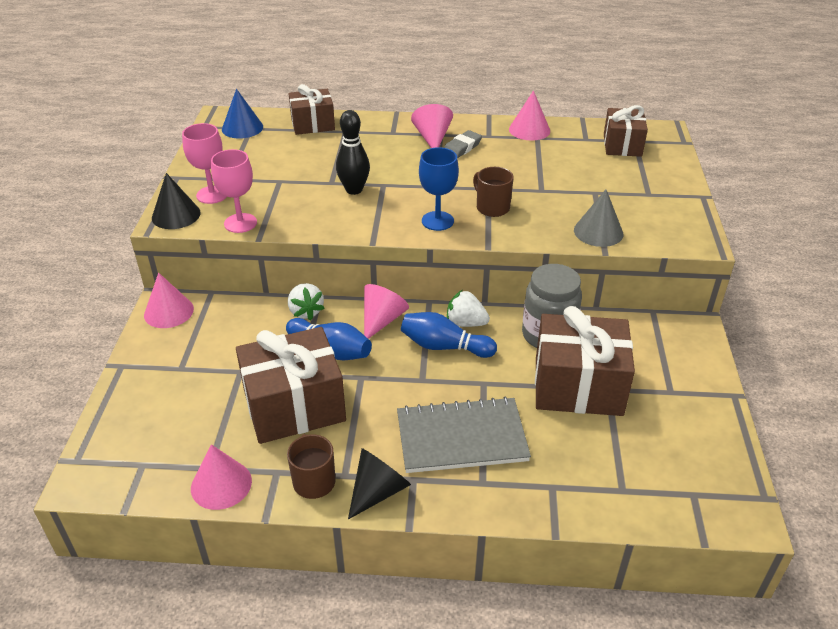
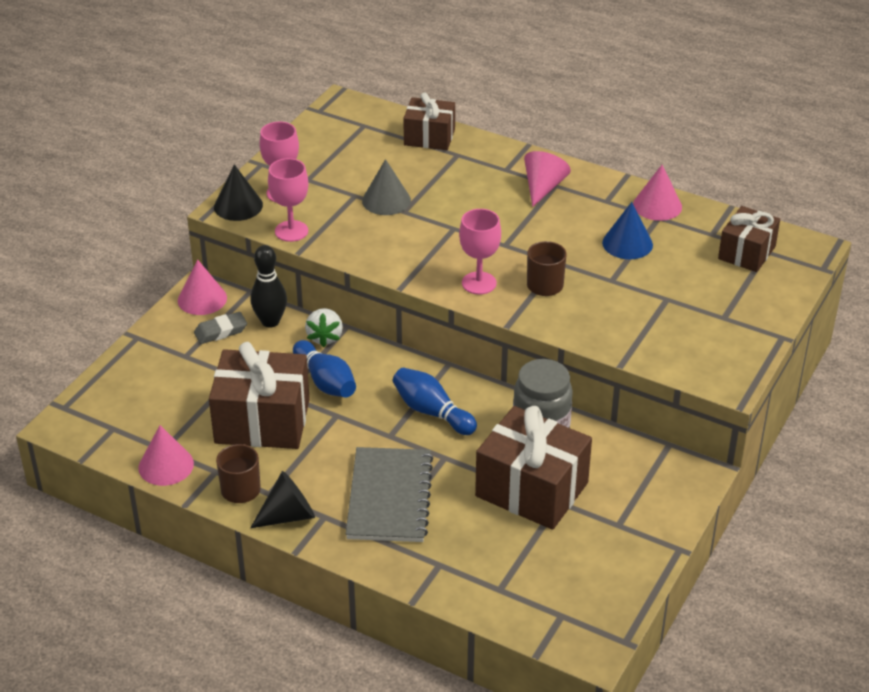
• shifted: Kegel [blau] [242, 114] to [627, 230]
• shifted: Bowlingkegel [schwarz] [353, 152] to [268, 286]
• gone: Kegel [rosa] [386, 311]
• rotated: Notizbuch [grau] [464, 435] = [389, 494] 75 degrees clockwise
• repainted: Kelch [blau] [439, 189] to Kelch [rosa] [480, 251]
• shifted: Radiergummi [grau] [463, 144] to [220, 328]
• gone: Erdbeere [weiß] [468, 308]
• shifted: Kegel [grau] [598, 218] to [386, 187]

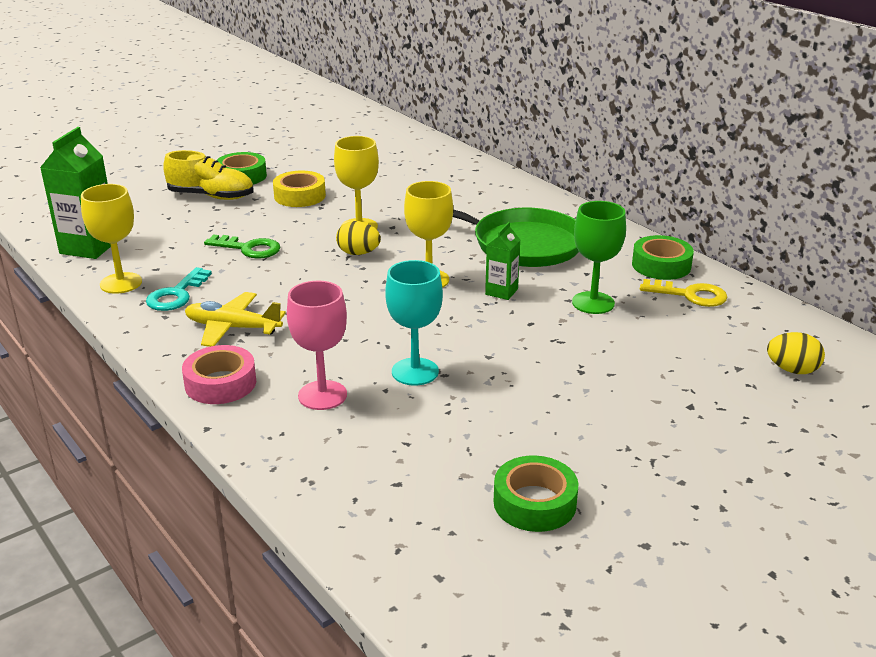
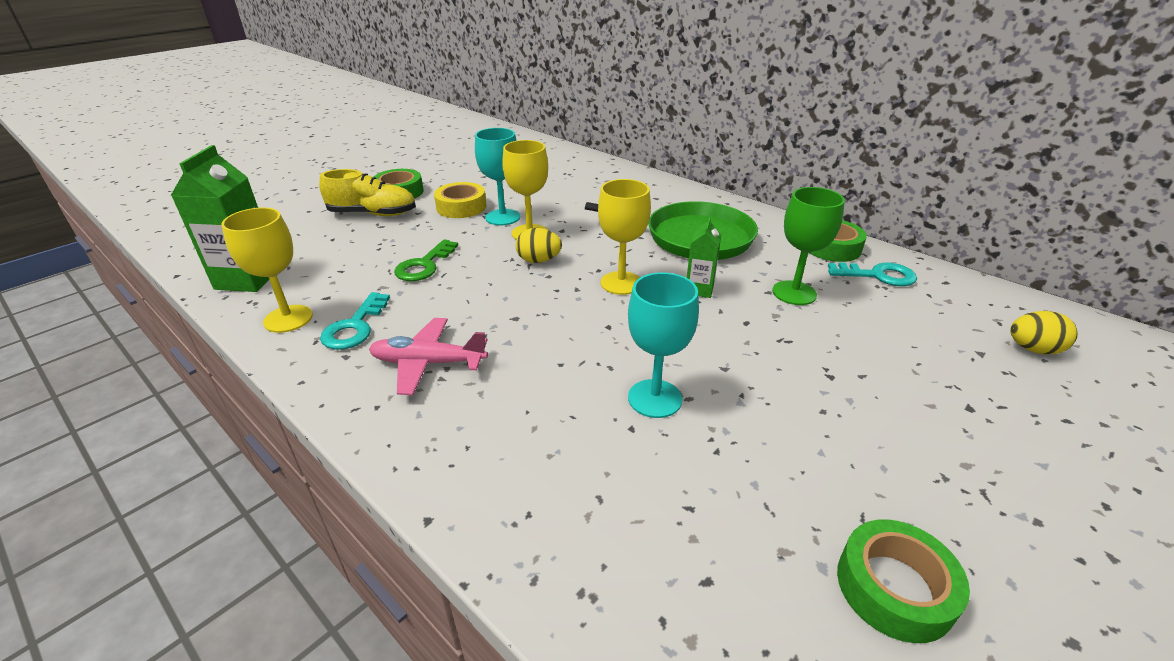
• gone: Klebeband [rosa] [219, 374]
• repainted: Flugzeug [gelb] [235, 319] to Flugzeug [rosa] [428, 356]
• rotated: Schlüssel [grün] [242, 246] = [426, 260] 105 degrees clockwise
• gone: Kelch [rosa] [317, 345]
• repainted: Schlüssel [gelb] [684, 293] to Schlüssel [türkis] [872, 274]
• new: Kelch [türkis] [497, 176]

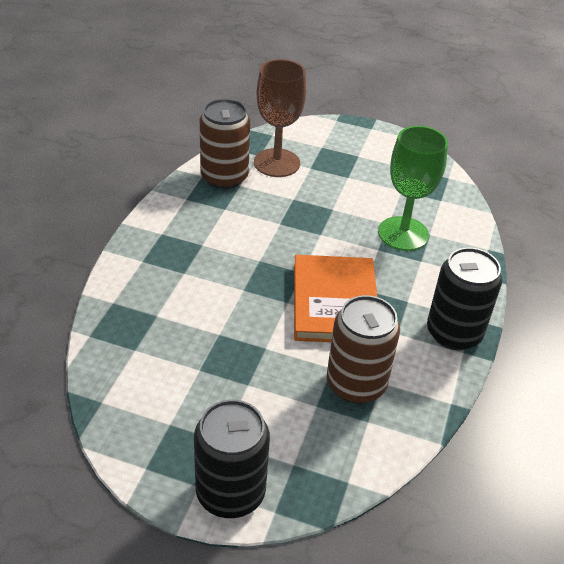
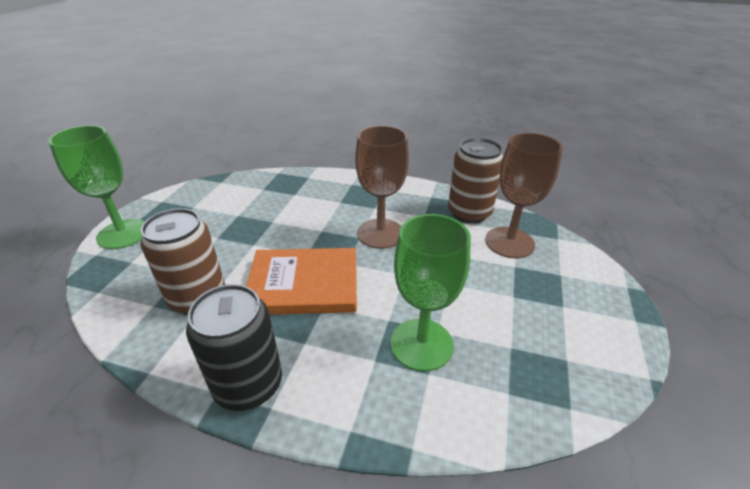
• swapped: Dose [schwarz] [232, 458] to Kelch [grün] [96, 187]
• new: Kelch [braun] [382, 187]

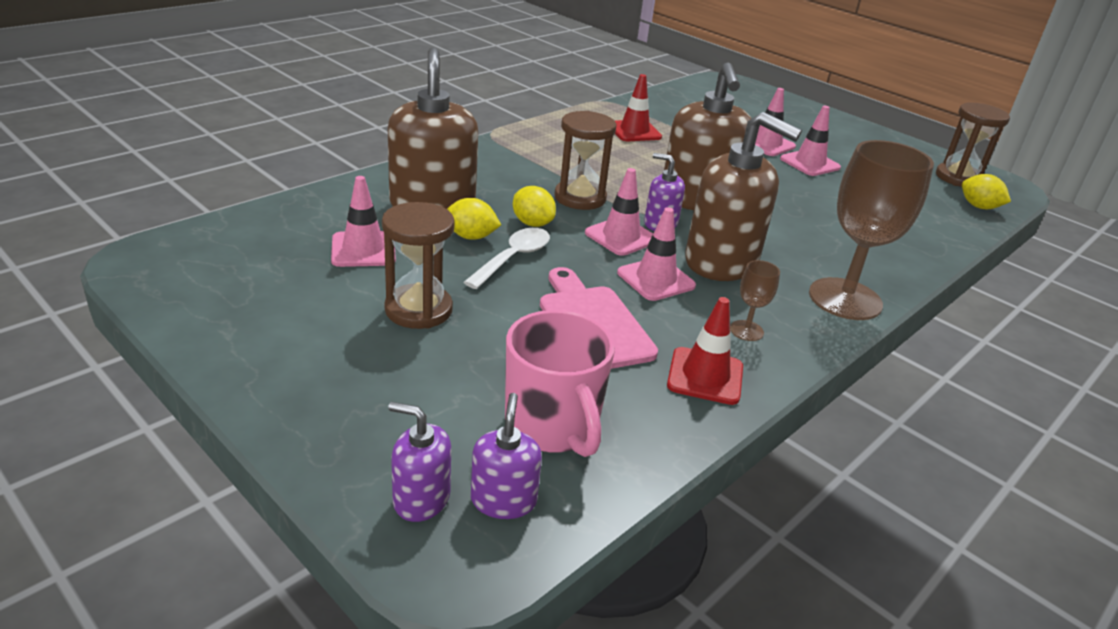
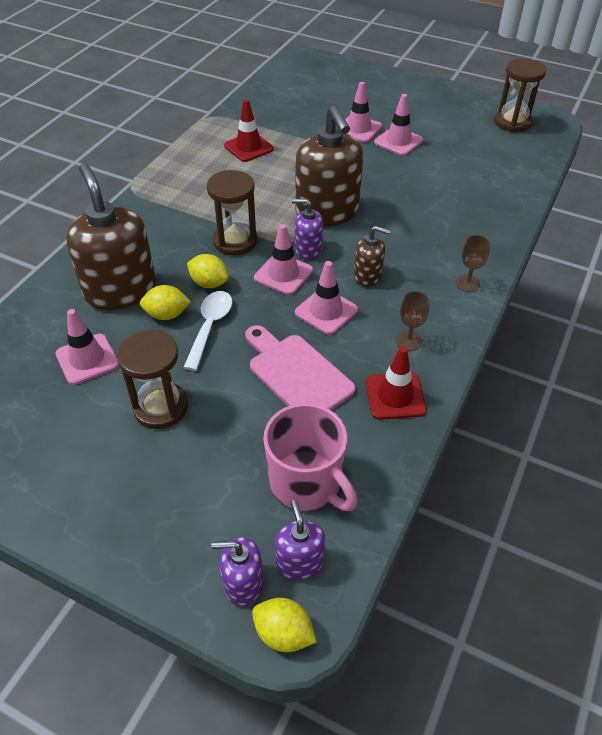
• scaled: Seifenspender [braun] [743, 196] = [372, 256] x0.49
• scaled: Kelch [braun] [871, 230] = [473, 263] x0.44
• shifted: Zitrone [gelb] [986, 191] to [284, 625]

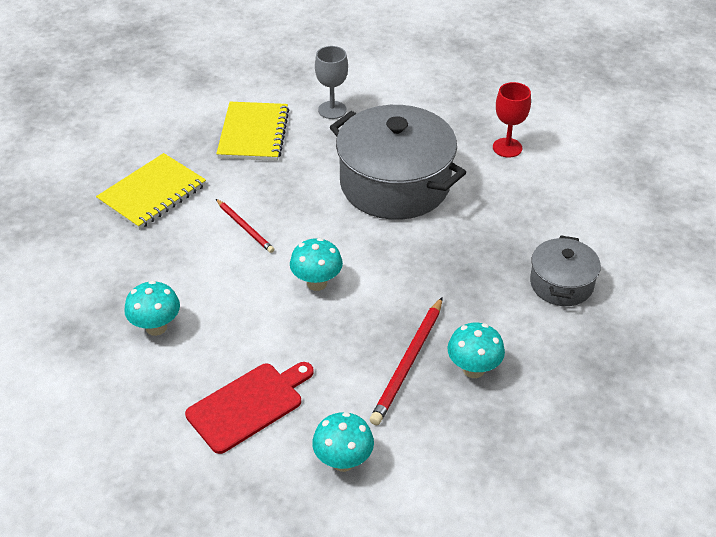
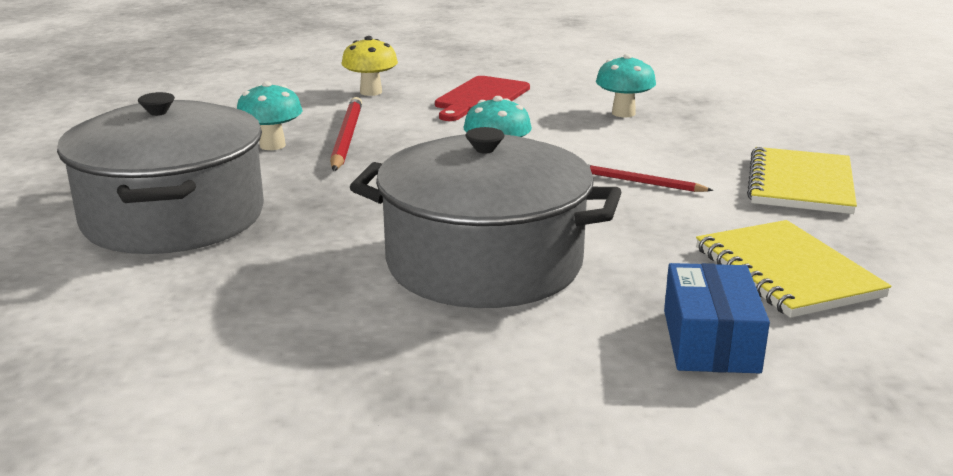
• repainted: Pilz [türkis] [343, 442] to Pilz [gelb] [369, 66]
• swapped: Kelch [grau] [331, 82] to Schachtel [blau] [717, 318]
• gone: Kelch [rot] [512, 120]
• scaled: Kochtopf [grau] [565, 270] = [160, 173] x1.91

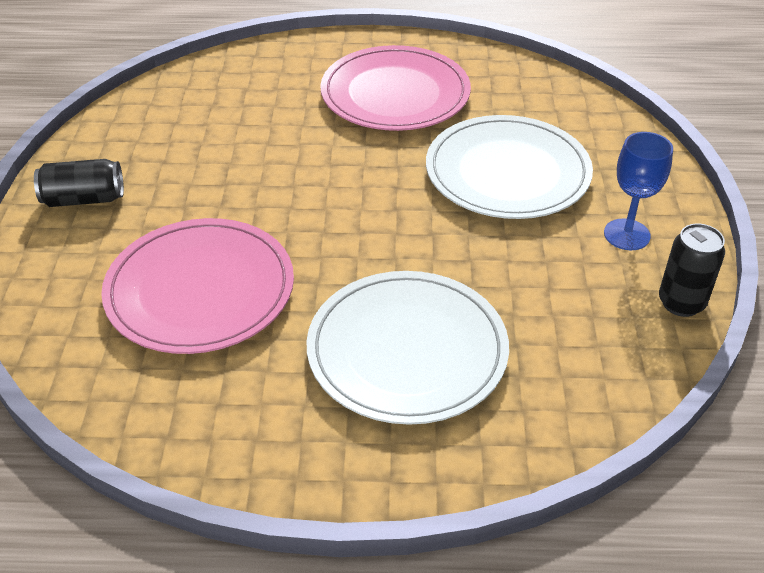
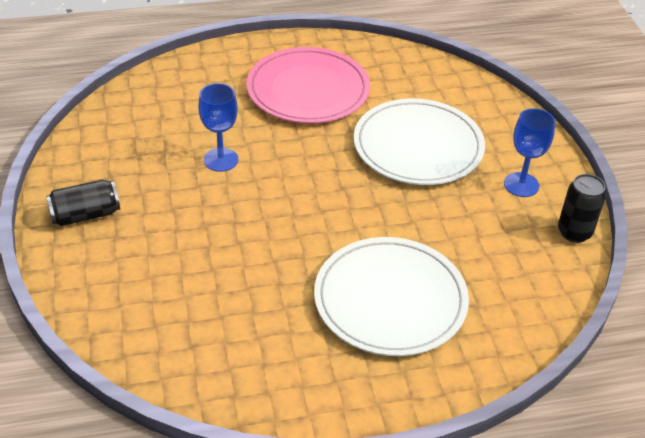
• gone: Teller [rosa] [197, 286]
• new: Kelch [blau] [218, 127]

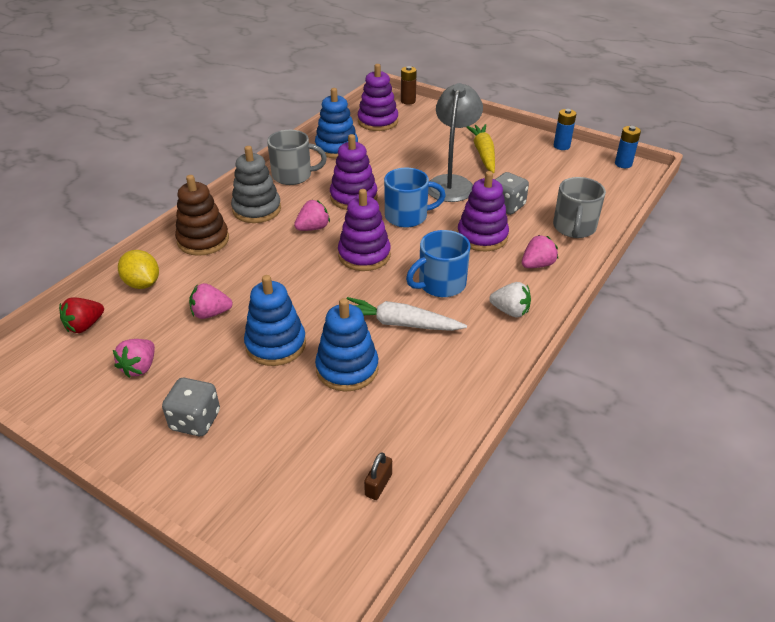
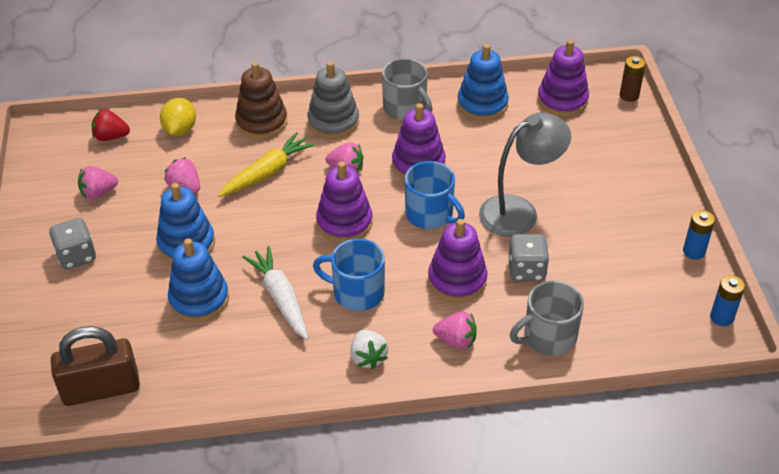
• scaled: Vorhängeschloss [braun] [378, 476] = [95, 366] x2.38
• shifted: Karotte [gelb] [480, 148] to [266, 164]

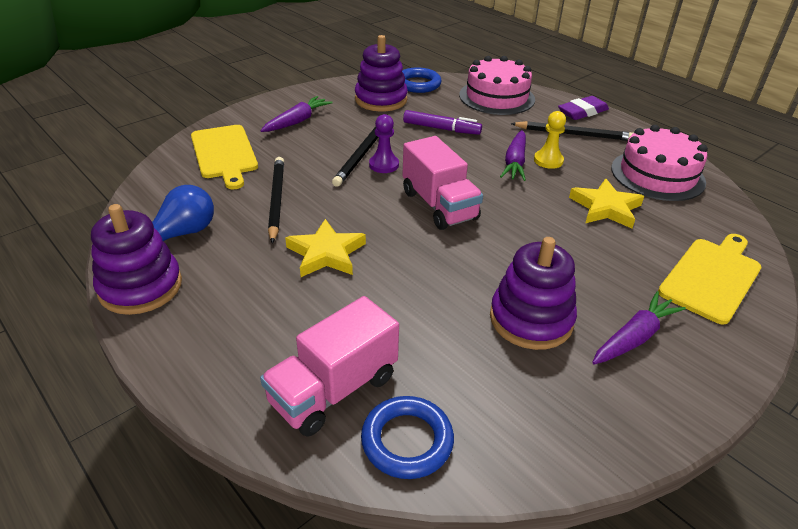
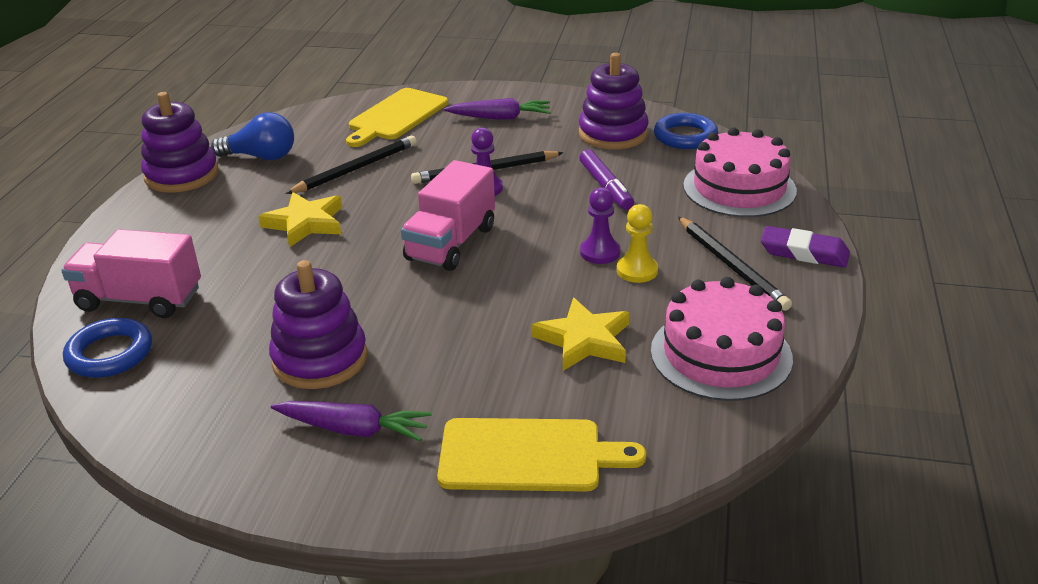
• swapped: Karotte [lila] [513, 155] to Bauer [lila] [600, 225]

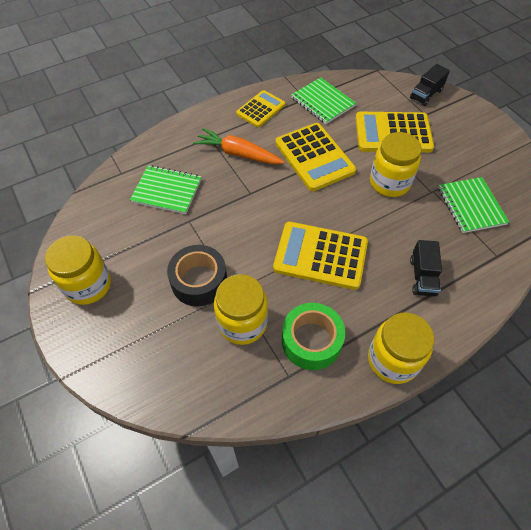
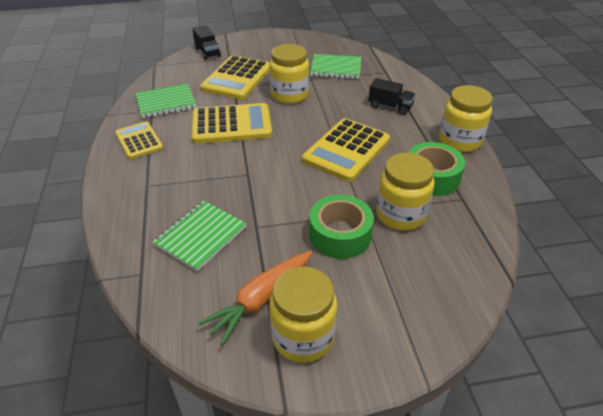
• repainted: Klebeband [schwarz] [197, 275] to Klebeband [grün] [341, 227]
• shifted: Karotte [orange] [239, 146] to [255, 297]

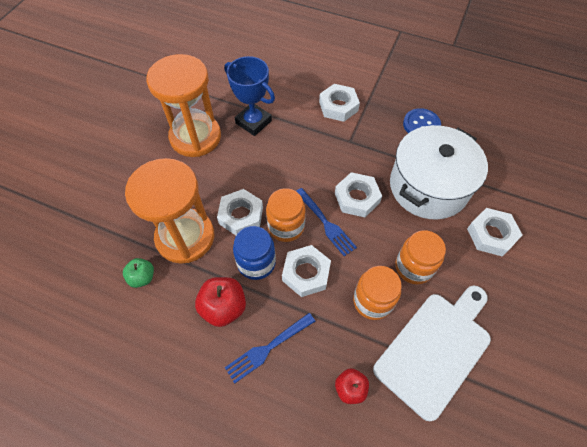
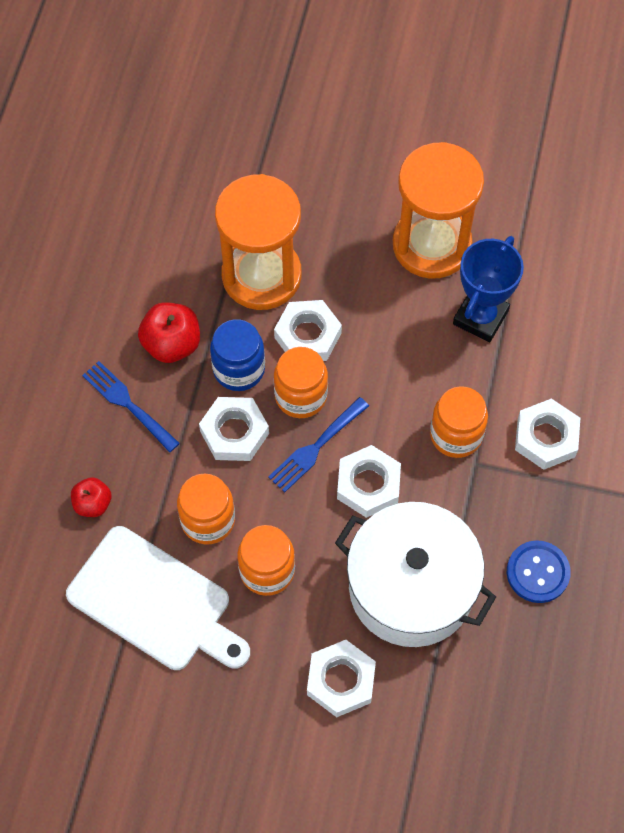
• gone: Apfel [grün] [138, 273]
• new: Einmachglas [orange] [459, 422]

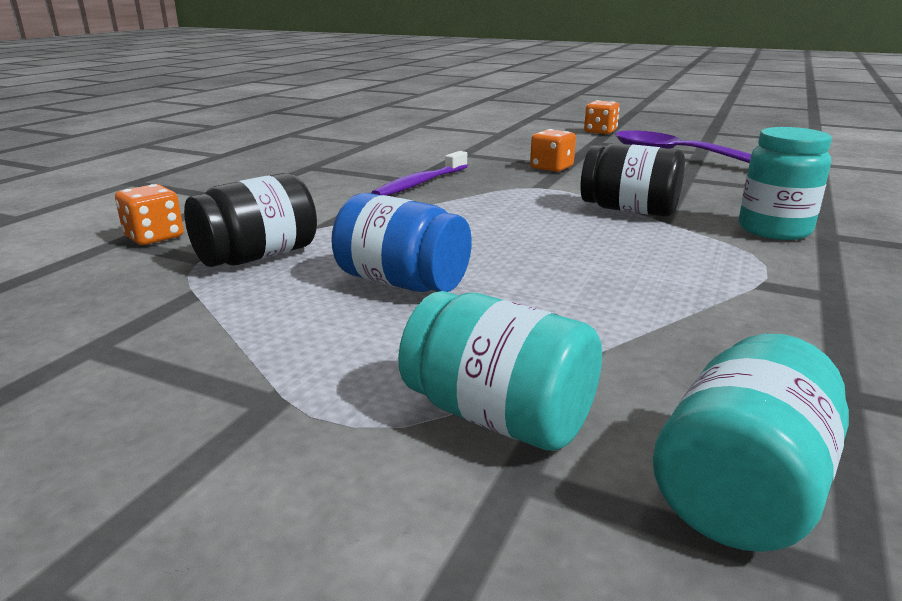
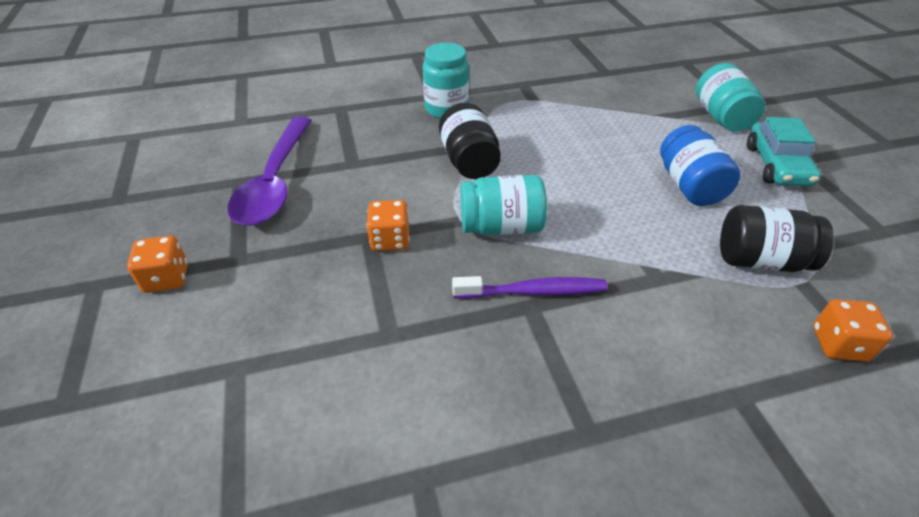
• shifted: Einmachglas [türkis] [751, 443] to [503, 205]
• new: Auto [türkis] [784, 151]

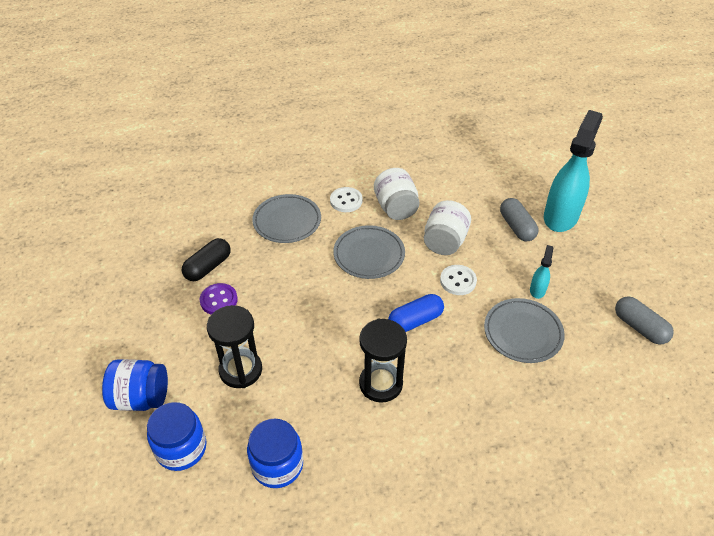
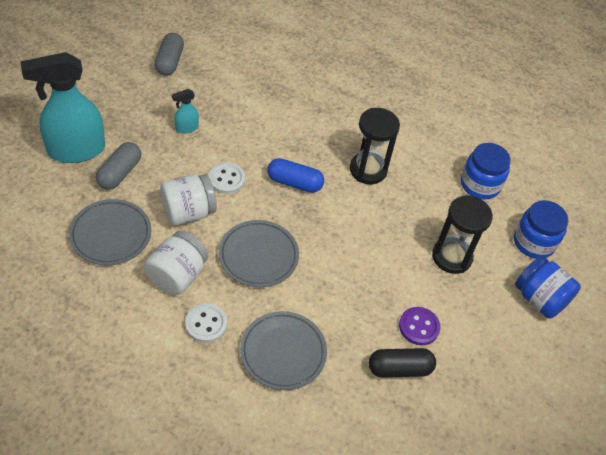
• shifted: Teller [grau] [524, 330] to [110, 232]

